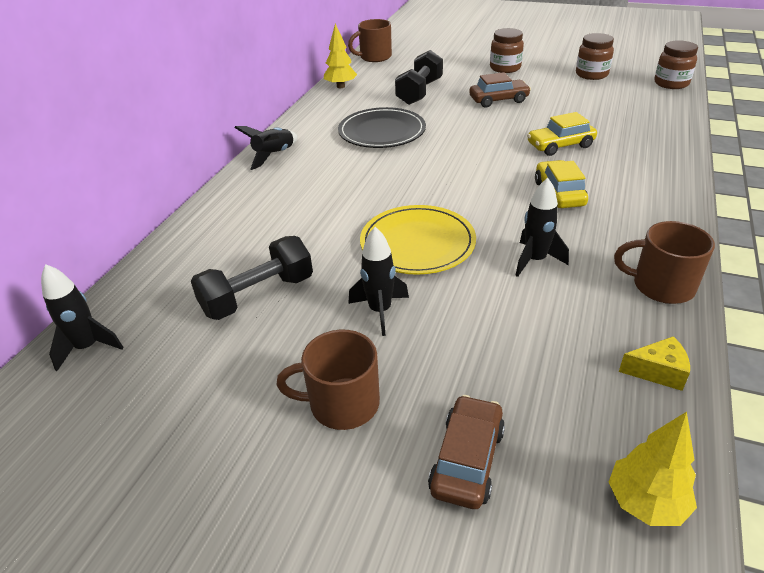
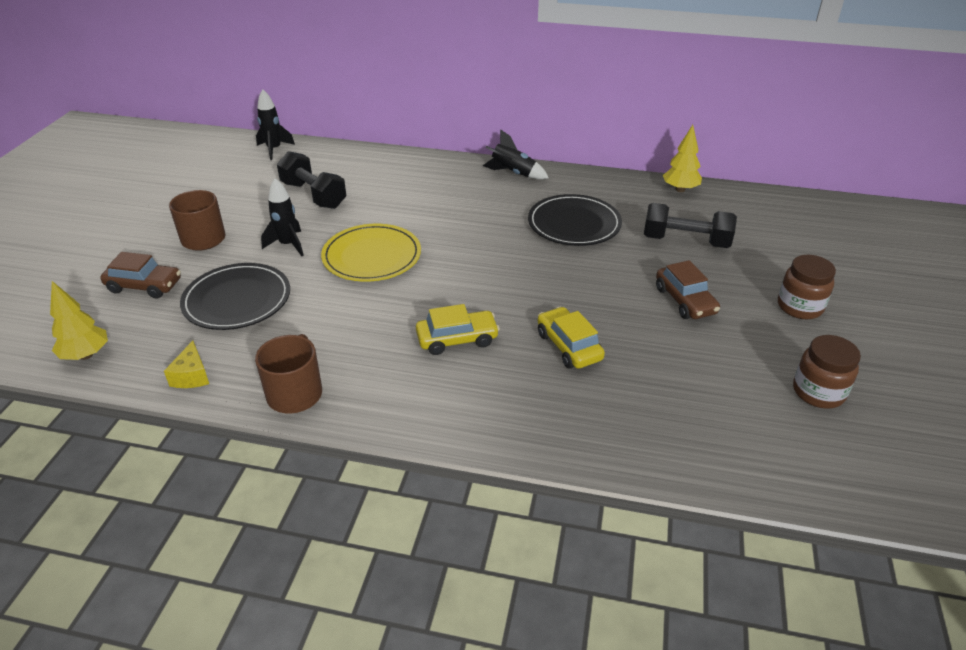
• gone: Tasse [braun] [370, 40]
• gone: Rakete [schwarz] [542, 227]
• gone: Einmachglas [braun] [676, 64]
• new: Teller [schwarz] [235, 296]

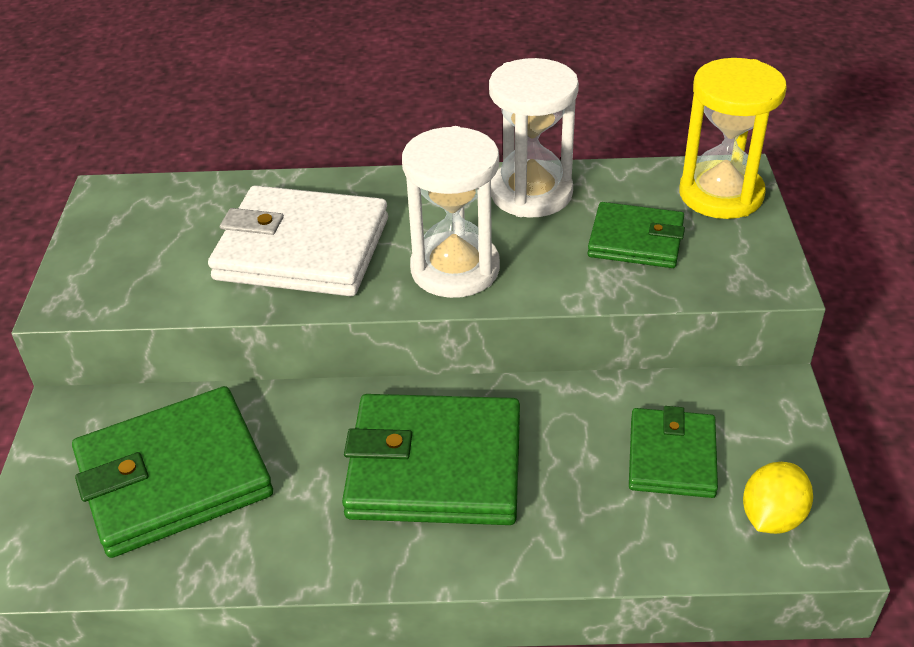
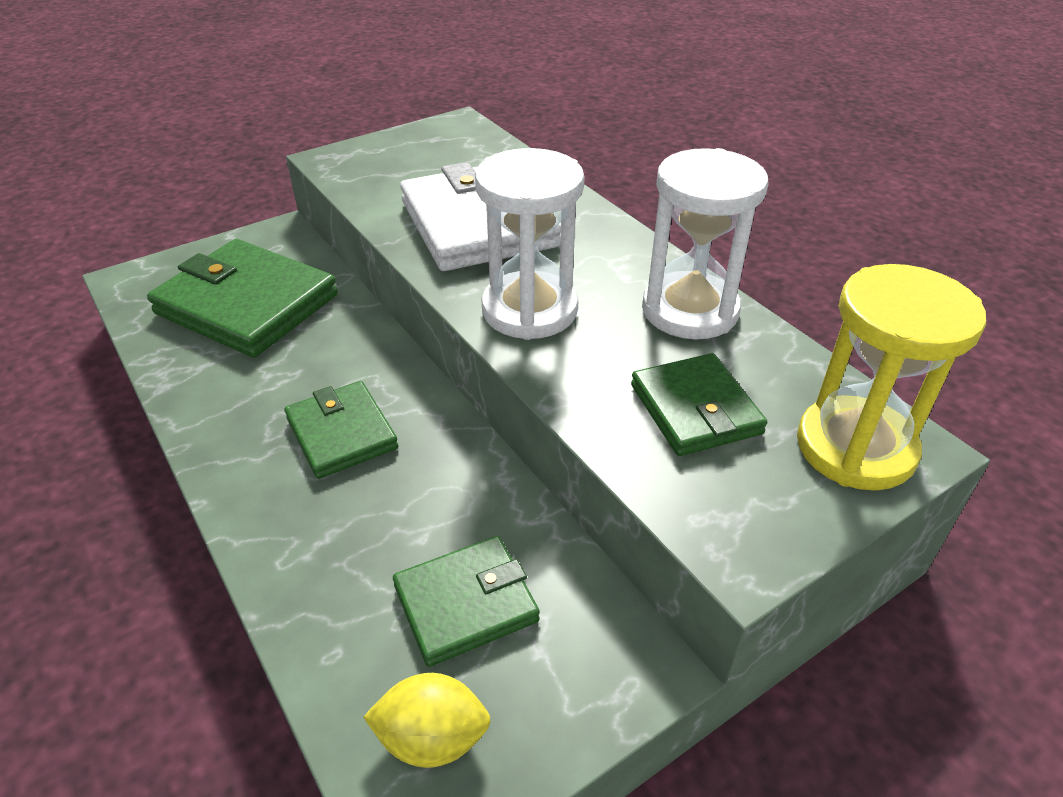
• scaled: Geldbörse [grün] [431, 459] = [341, 430] x0.59

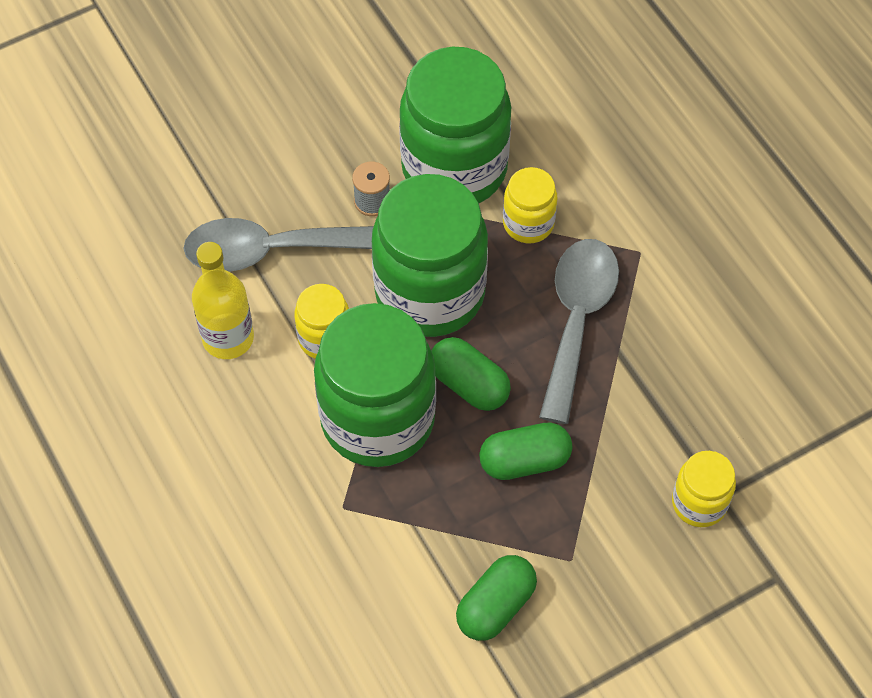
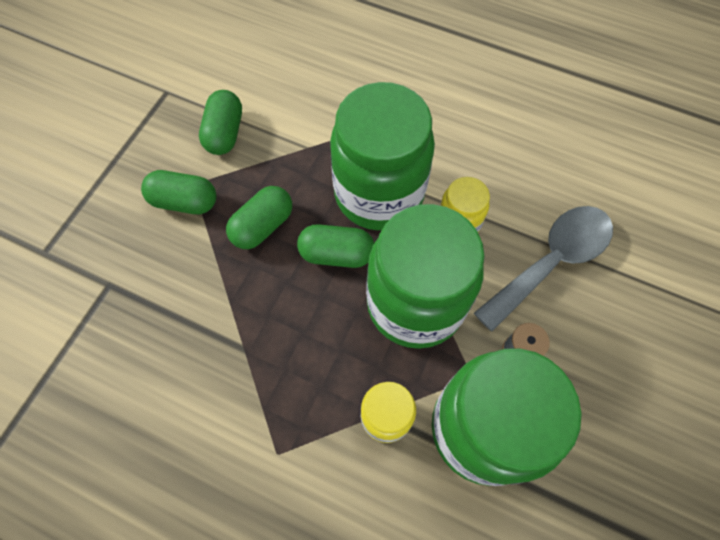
• gone: Flasche [gelb] [223, 300]
• gone: Löffel [grau] [579, 331]
• gone: Einmachglas [gelb] [704, 489]
• new: Kapsel [grün] [178, 192]

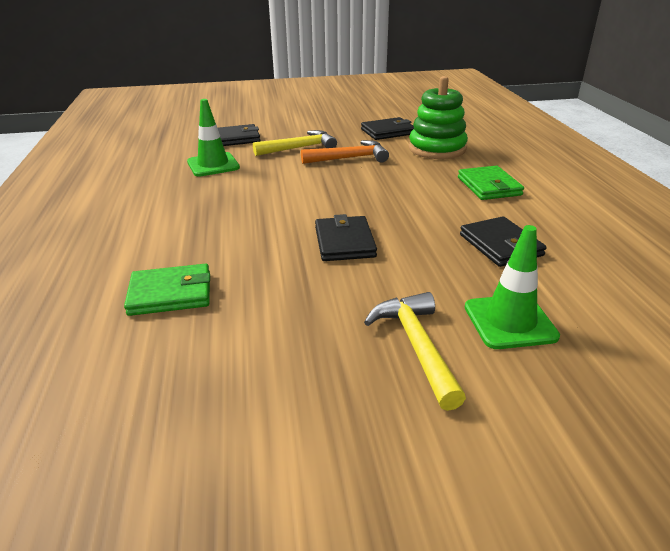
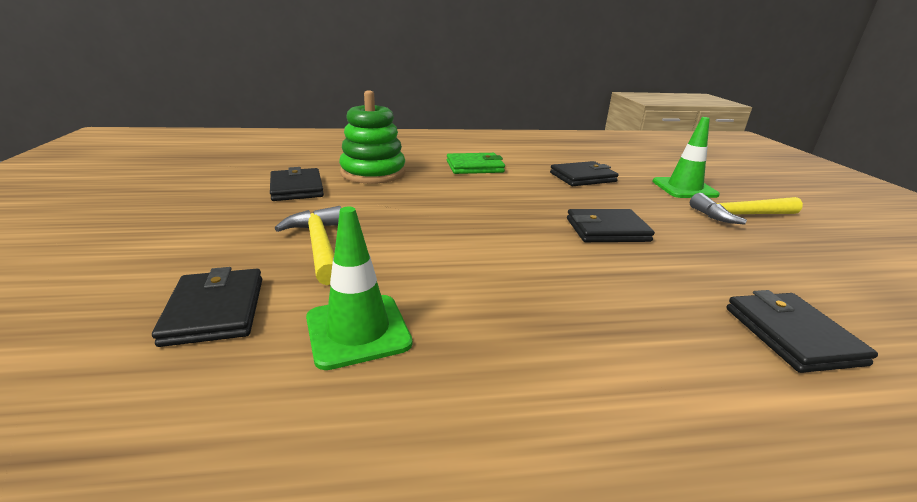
• repainted: Geldbörse [grün] [167, 290] to Geldbörse [schwarz] [802, 331]
• gone: Hammer [orange] [345, 152]

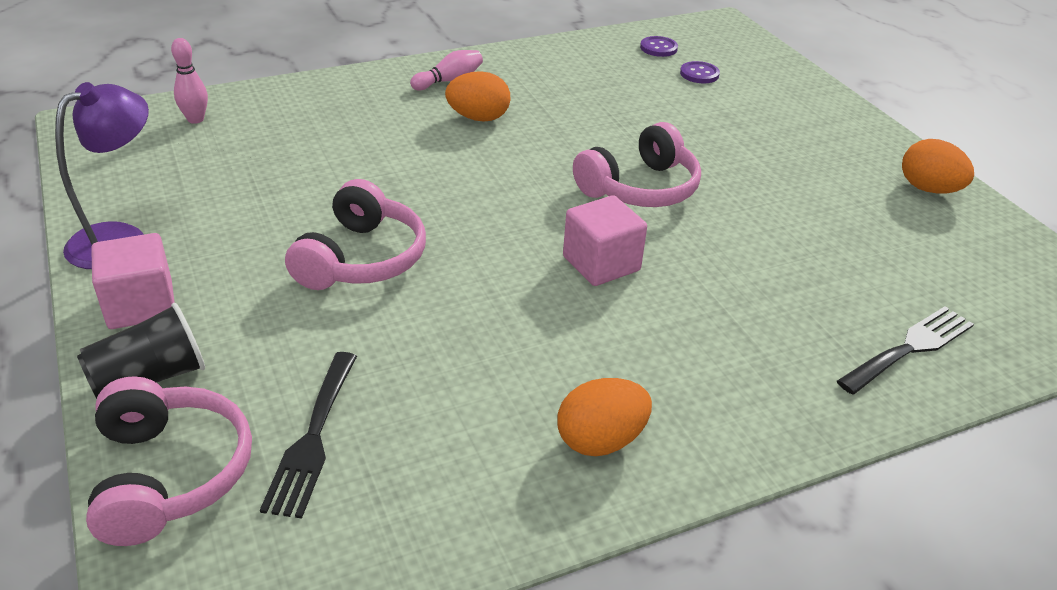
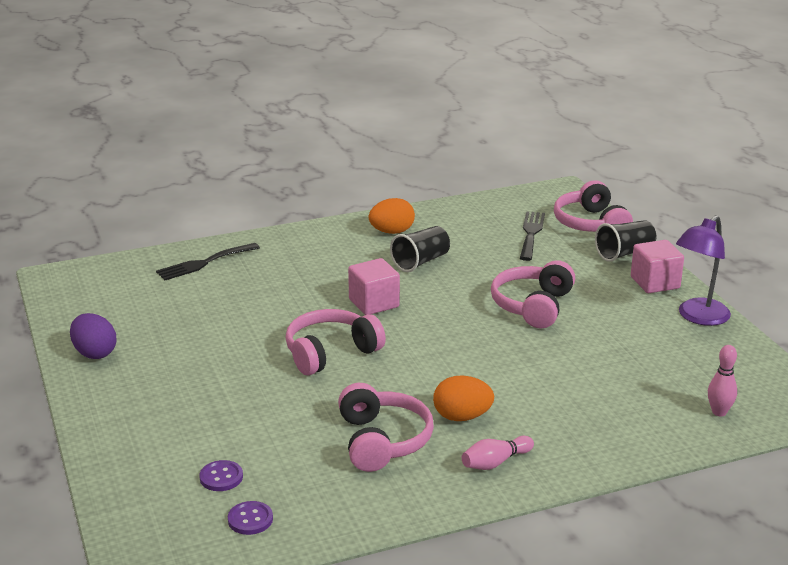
• repainted: Ei [orange] [938, 166] to Ei [lila] [93, 336]
• new: Kopfhörer [rosa] [386, 427]
• new: Becher [schwarz] [420, 249]

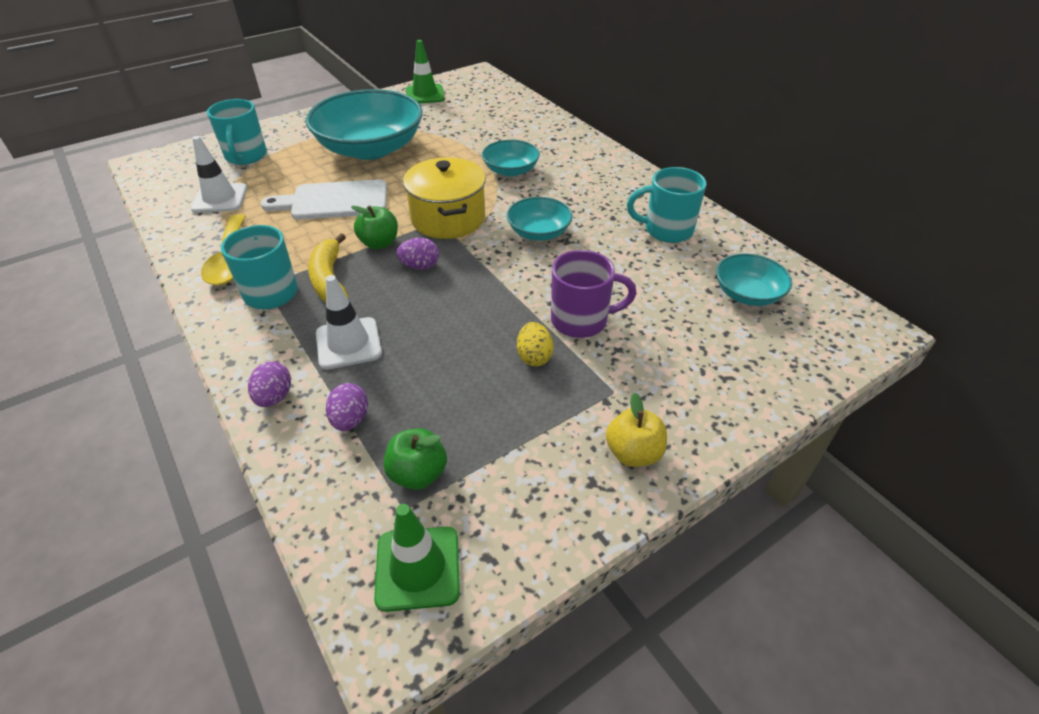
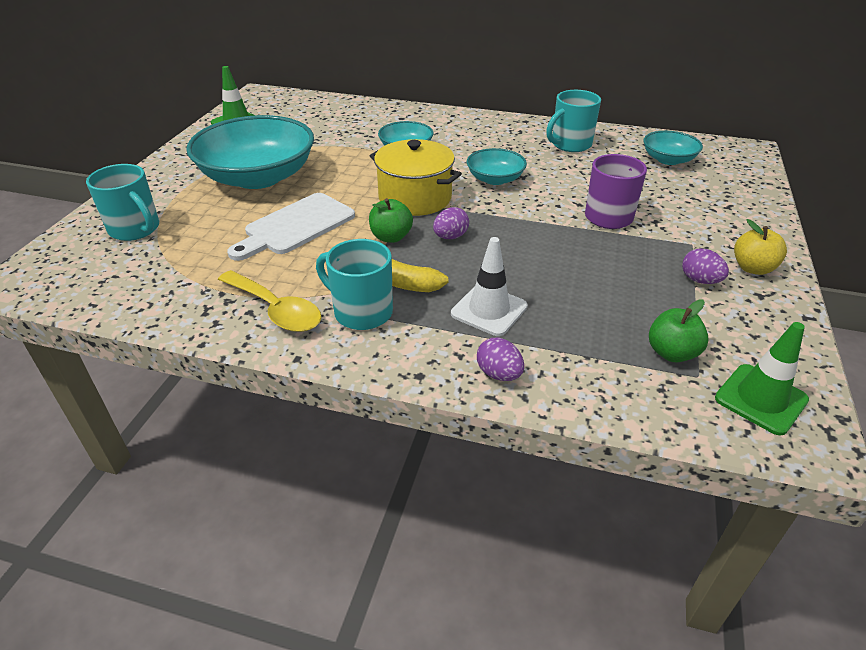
• gone: Leitkegel [weiß] [219, 174]
• shifted: Ei [lila] [347, 407] to [705, 266]
• gone: Ei [gelb] [535, 344]

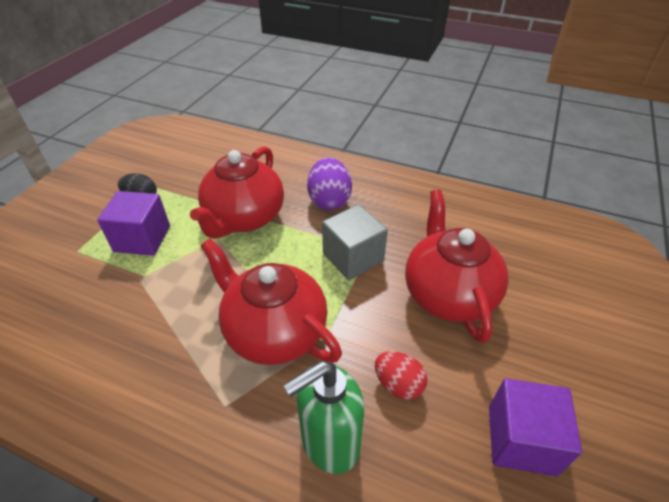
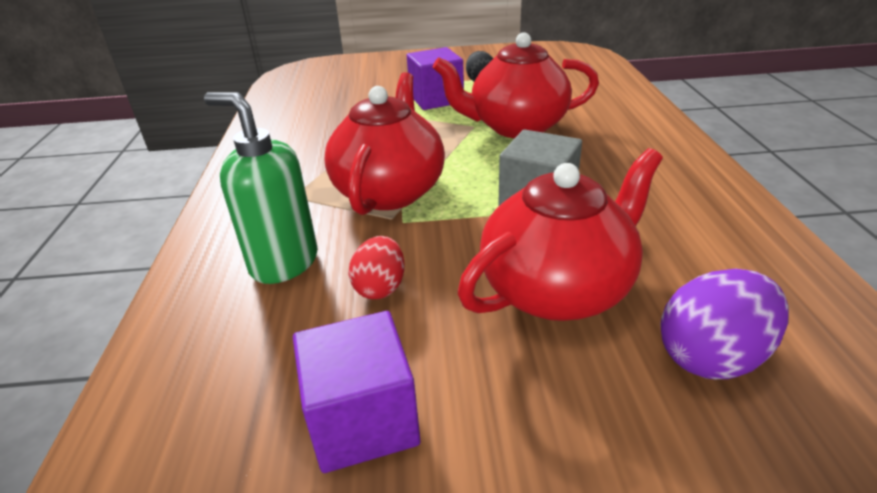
• shifted: Ei [lila] [329, 183] to [724, 324]

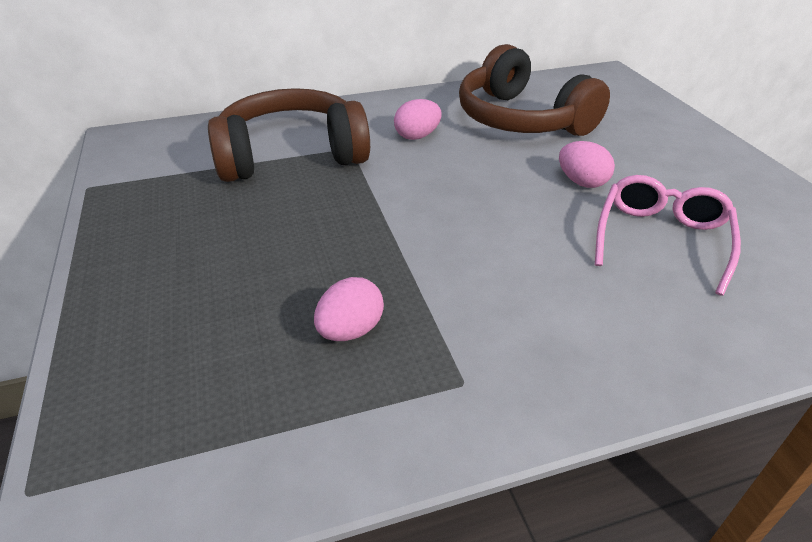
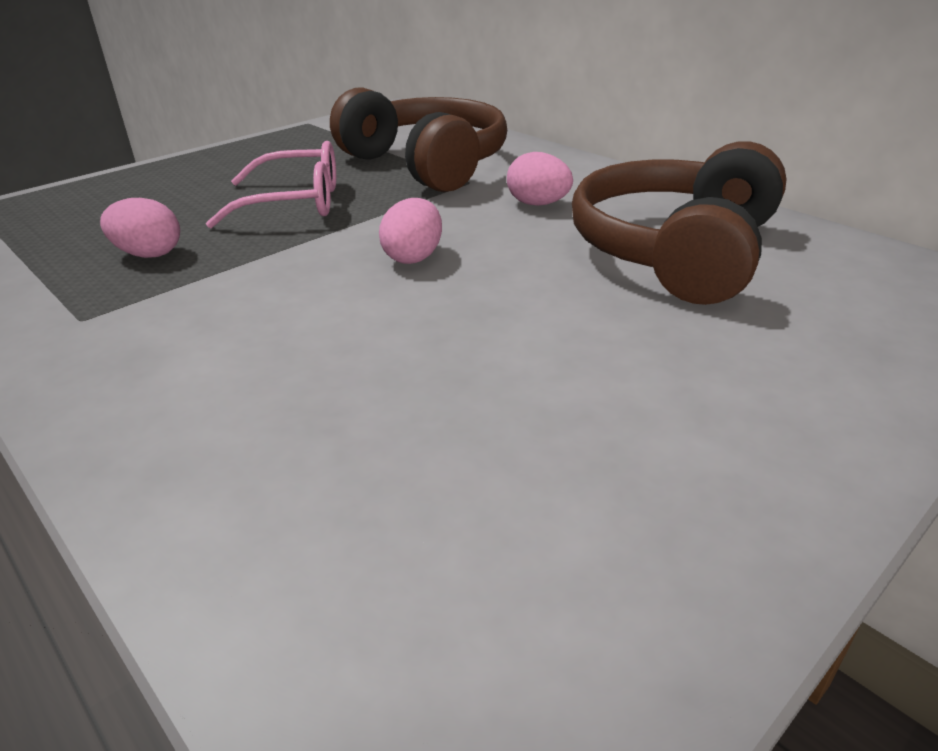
• shifted: Ei [rosa] [587, 164] to [410, 231]
• shifted: Brille [rosa] [668, 235] to [271, 184]

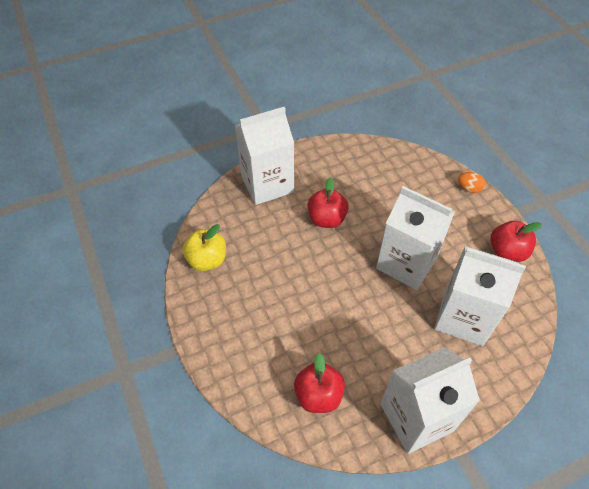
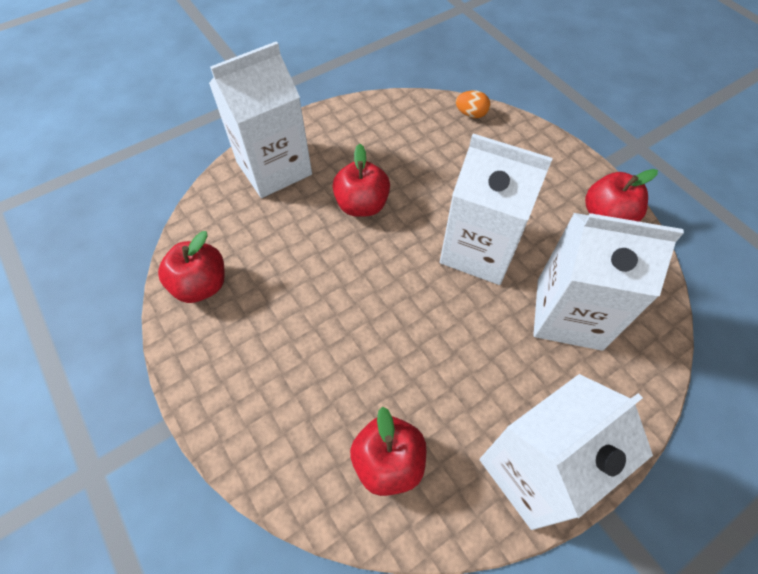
• repainted: Apfel [gelb] [204, 247] to Apfel [rot] [191, 267]
• shifted: Ei [orange] [471, 182] to [473, 104]

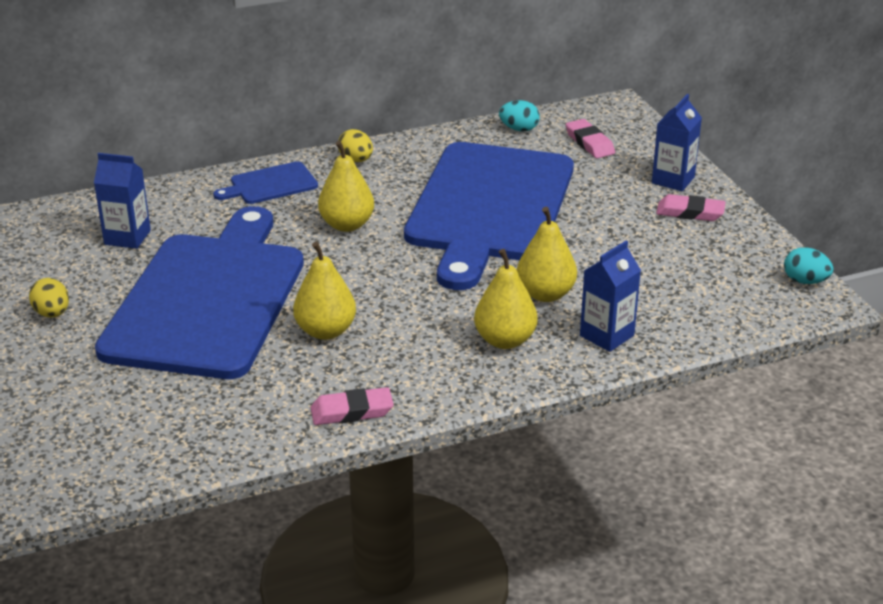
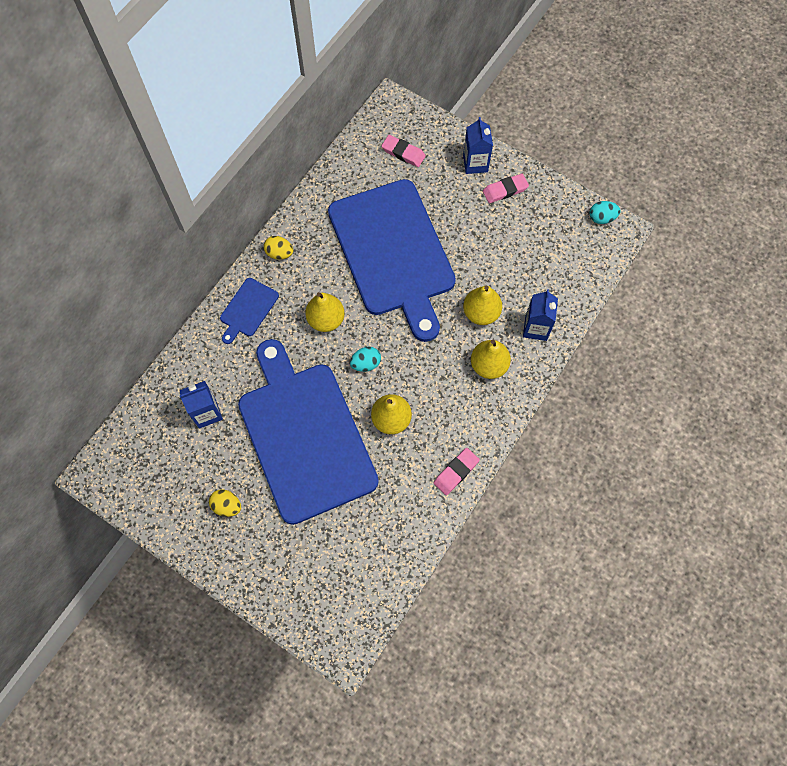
• shifted: Ei [türkis] [519, 116] to [365, 359]

